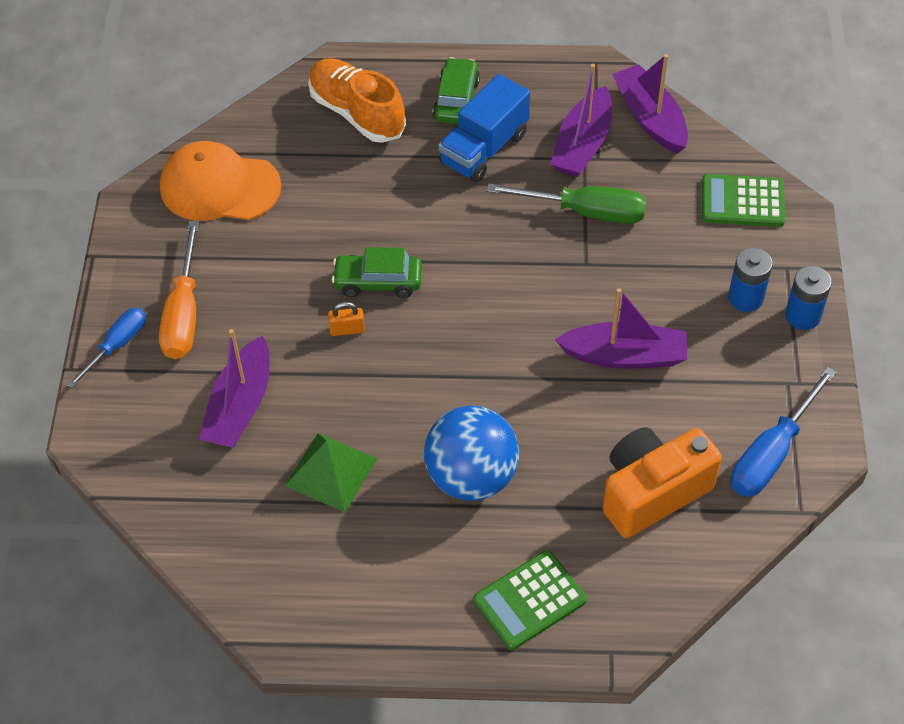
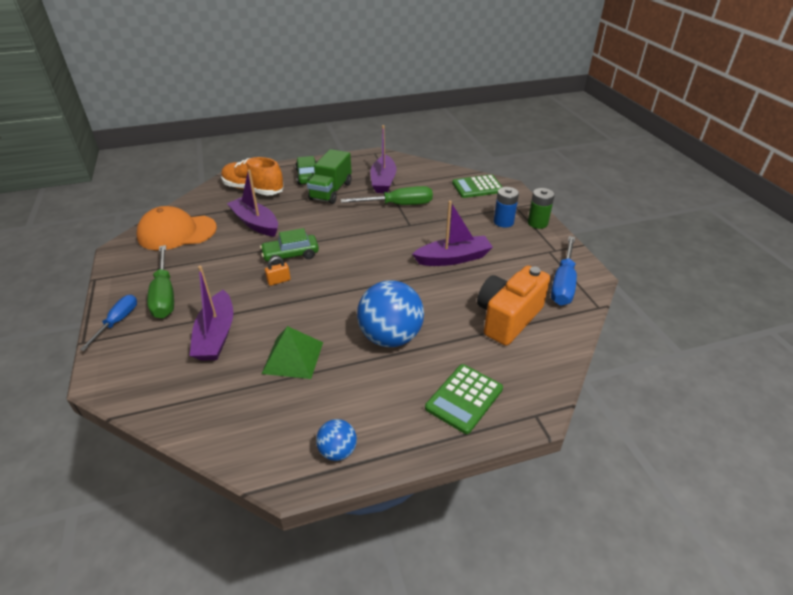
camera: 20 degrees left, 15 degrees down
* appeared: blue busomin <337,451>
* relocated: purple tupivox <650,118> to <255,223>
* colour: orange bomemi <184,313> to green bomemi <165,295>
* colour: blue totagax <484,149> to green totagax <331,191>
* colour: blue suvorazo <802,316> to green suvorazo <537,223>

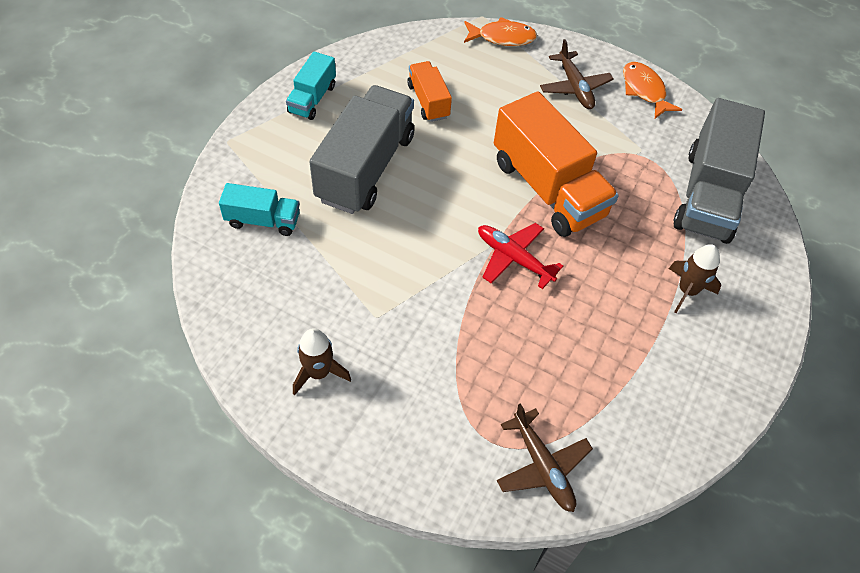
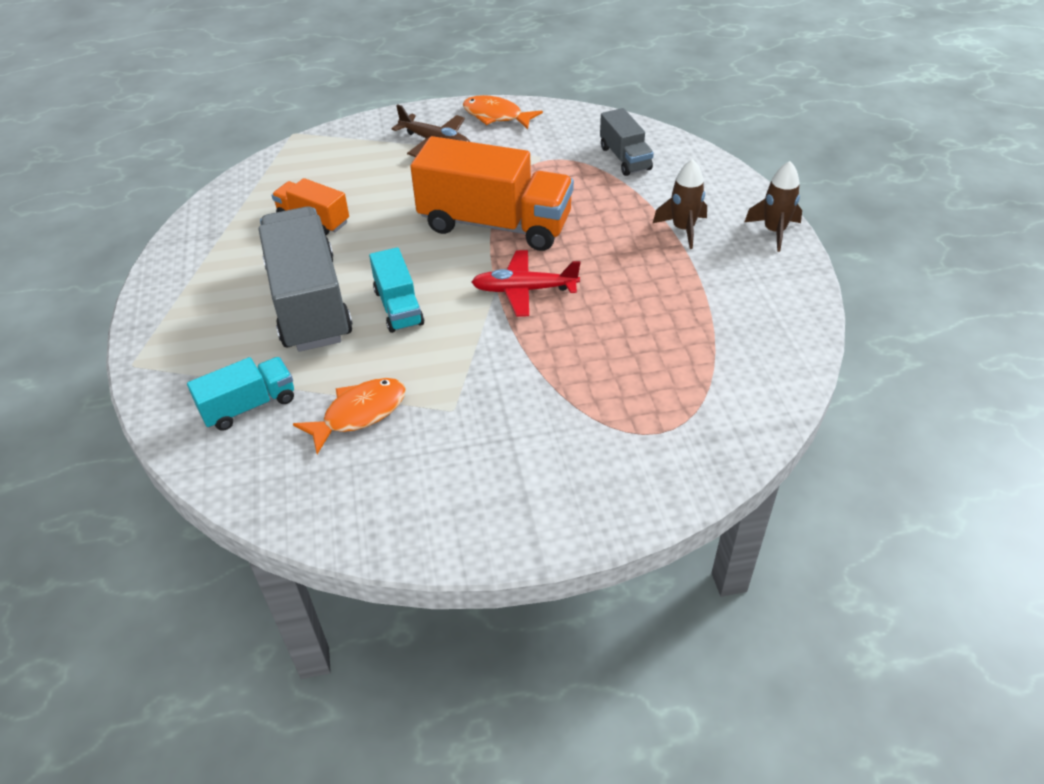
camera: 35 degrees left, 10 degrees down
* missing: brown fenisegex <542,466>
* relocated: turquoise totagax <312,99> to <398,307>
* relocated: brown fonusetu <318,373> to <774,231>
* relocated: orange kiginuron <502,37> to <359,414>
* size: grey totagax <708,195> = <625,158> x0.52

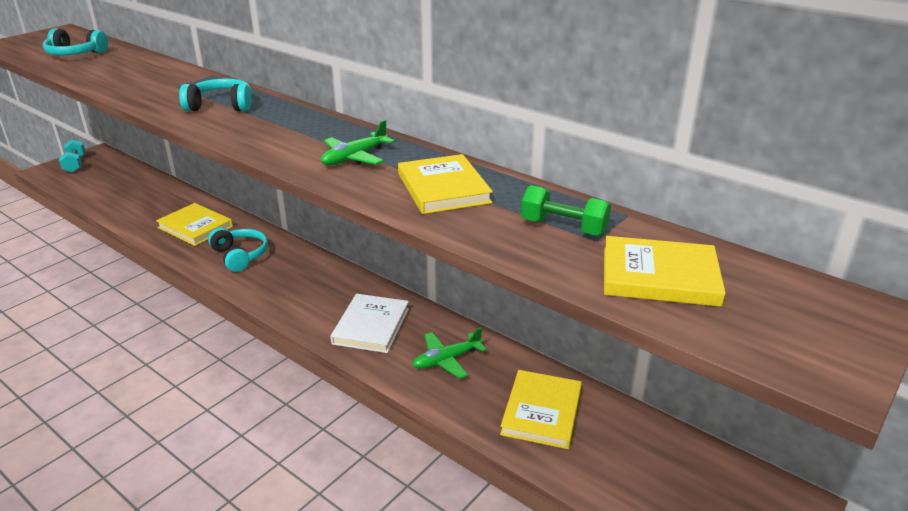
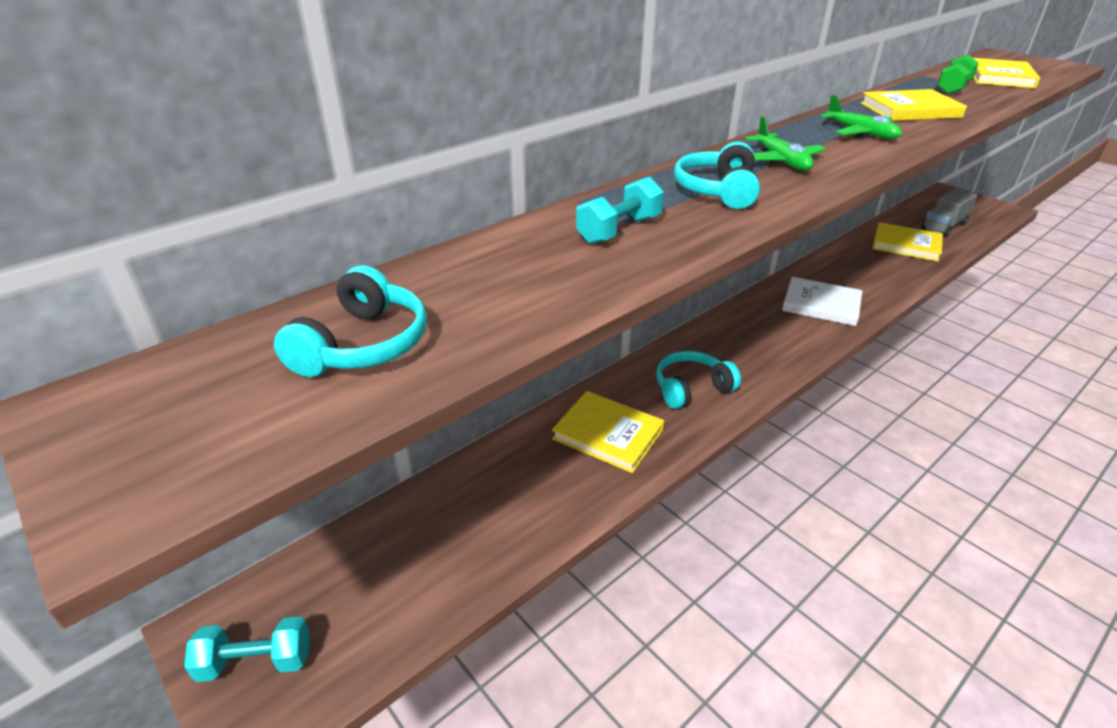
camera: 80 degrees left, 5 degrees up
* appeared: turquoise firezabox <619,230>
* appeared: grey totagax <943,226>
* relocated: green fenisegex <446,360> to <781,161>
* spun: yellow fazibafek <195,227> = <608,434> 75 degrees clockwise

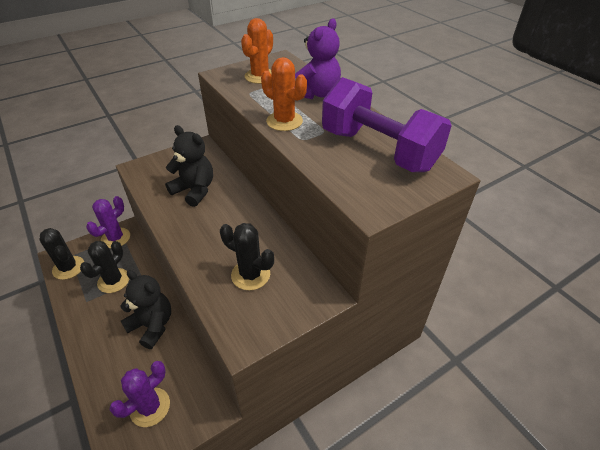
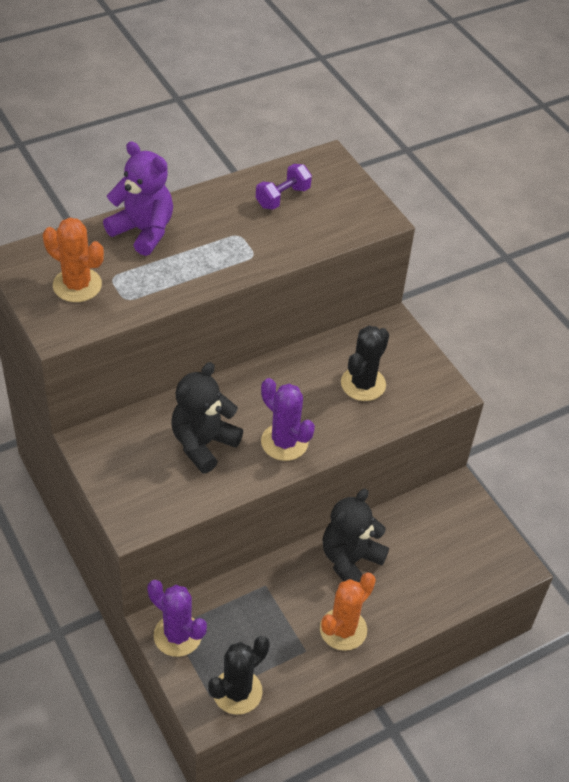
camera: 90 degrees left, 5 degrees up
* missing: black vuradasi <113,280>
* relocated: purple vuradasi <150,407> to <284,442>
* relocated: orange vuradasi <284,121> to <343,629>
* size: purple firezabox <378,150> = <283,197> x0.43

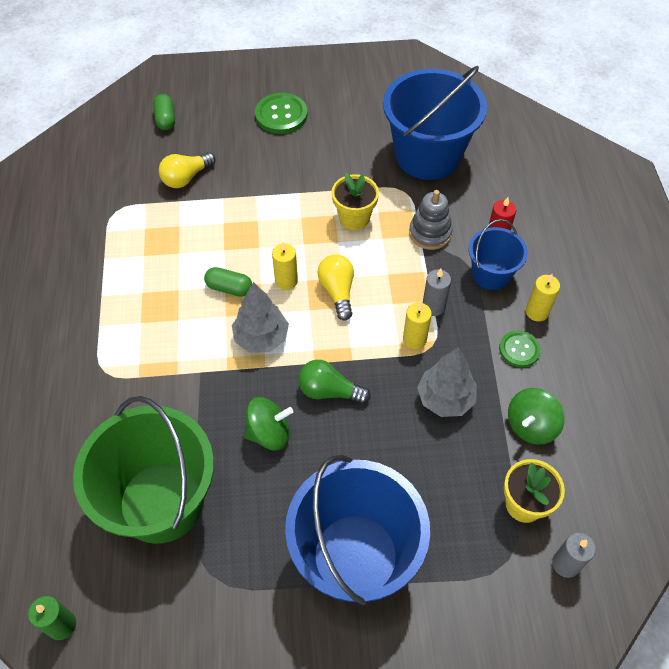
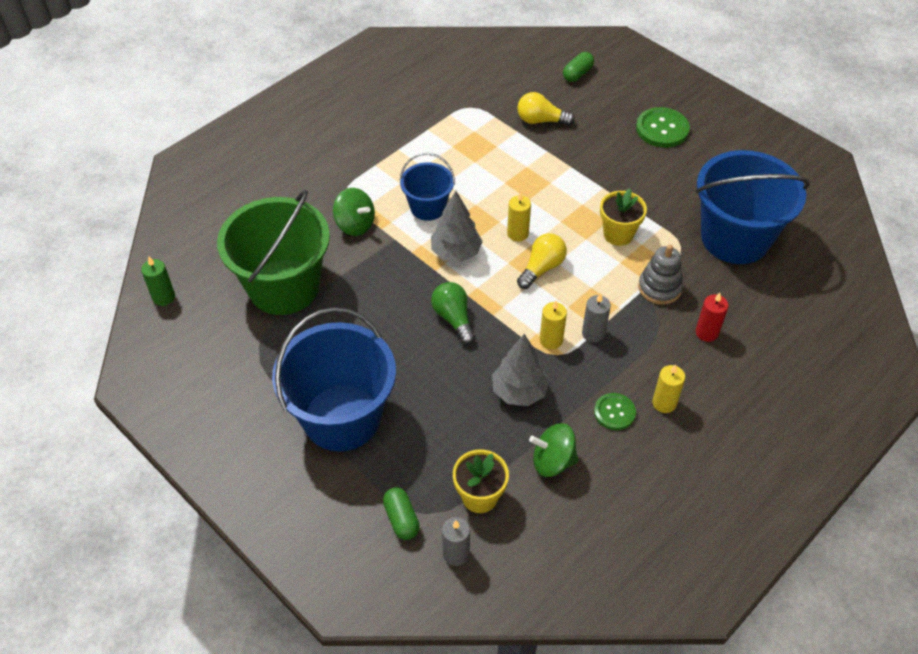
camera: 50 degrees right, 5 degrees down
* relocated: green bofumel <229,288> to <401,519>
* relocated: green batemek <269,433> to <355,224>
* relocated: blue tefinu <491,274> to <428,207>

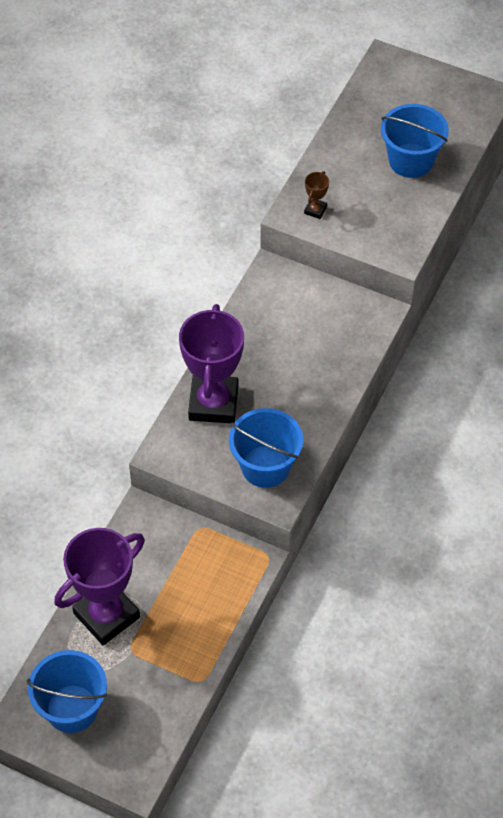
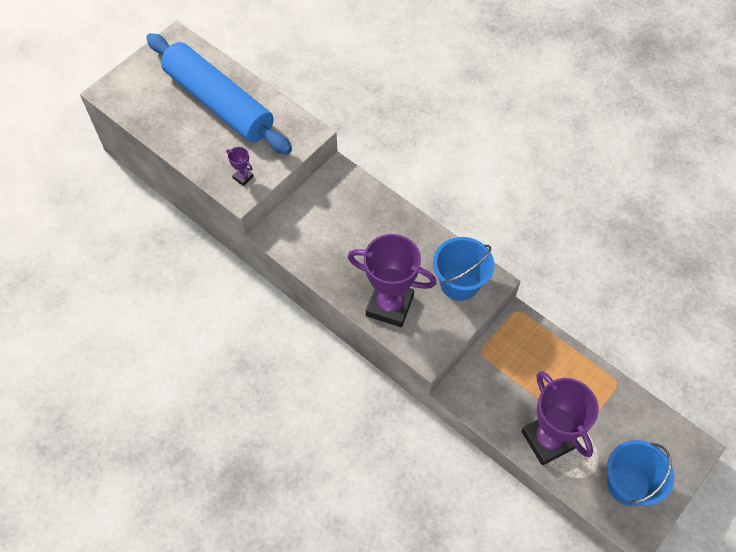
camera: 75 degrees left, 5 degrees up
* exchanged: blue tefinu <411,160> to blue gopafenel <219,103>
* colour: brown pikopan <315,210> to purple pikopan <243,177>

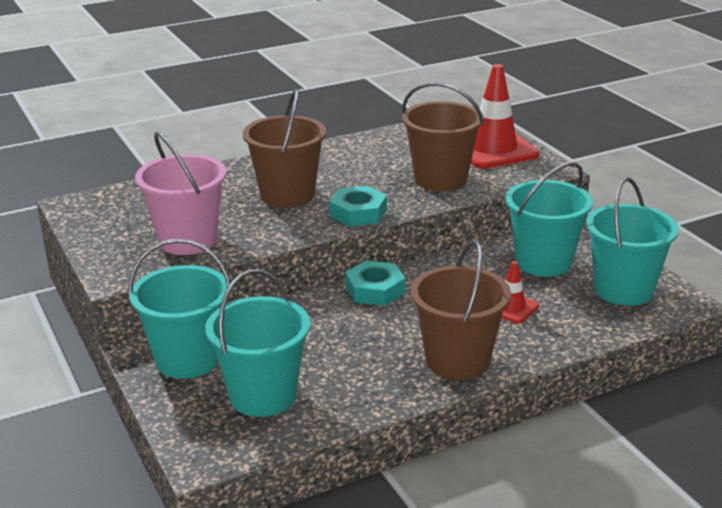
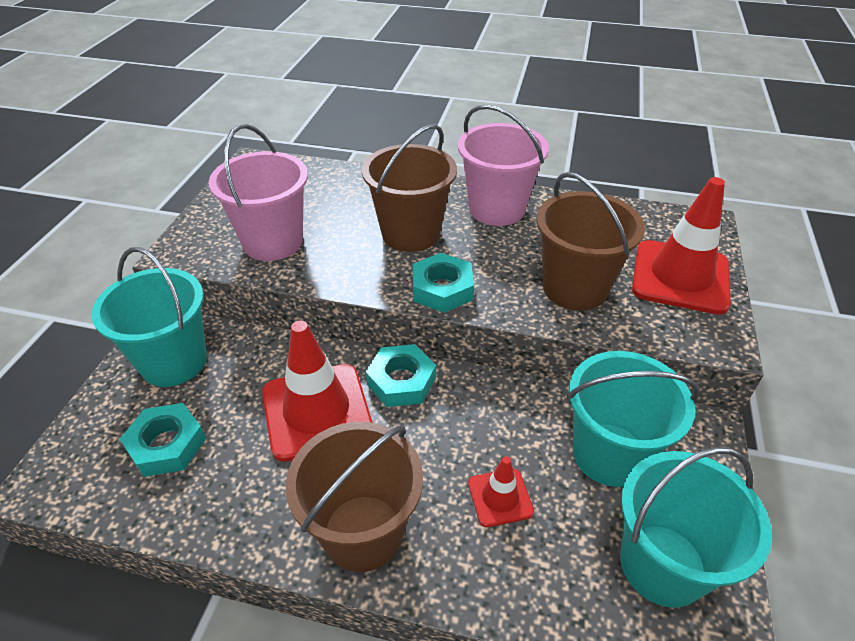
camera: 40 degrees right, 15 degrees up
* appeared: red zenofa <317,411>
* appeared: pink tefinu <496,209>
* exchanged: turquoise tefinu <262,395> to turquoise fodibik <167,445>

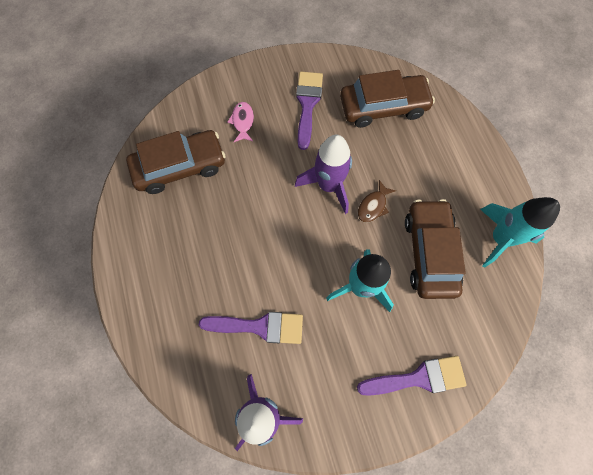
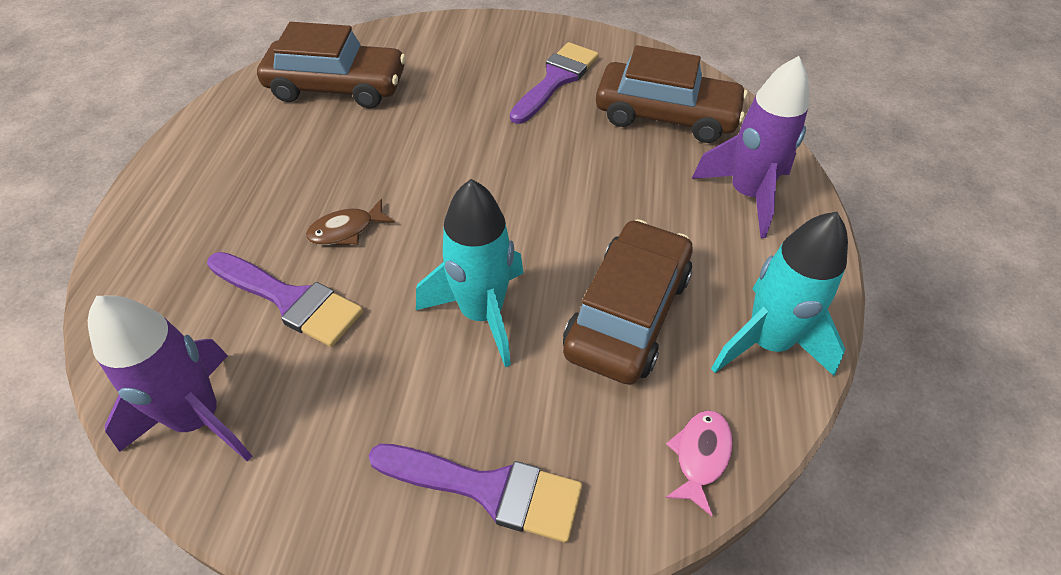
camera: 25 degrees right, 20 degrees down
* relocated: pink kiginuron <243,122> to <700,456>
* relocated: purple fonusetu <328,185> to <747,195>
* relocated: brown kiginuron <373,206> to <346,230>

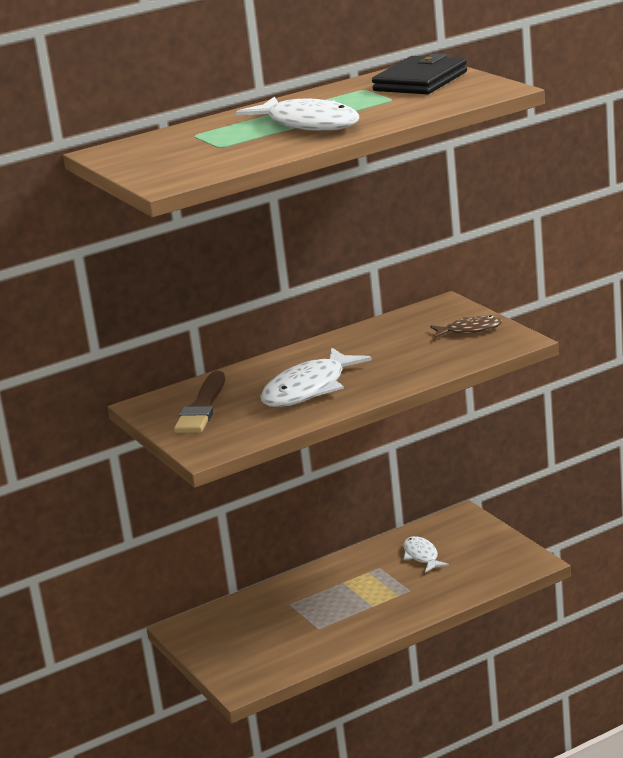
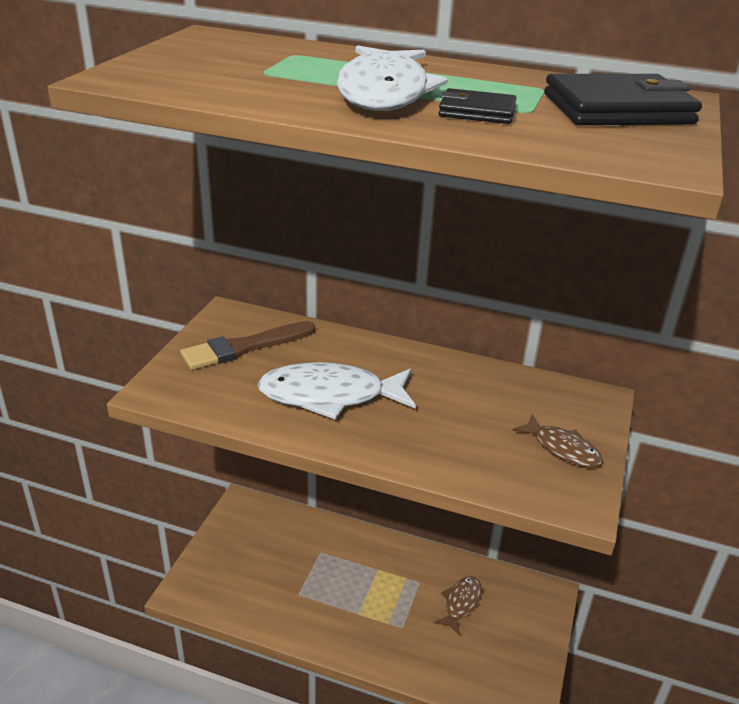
camera: 45 degrees right, 10 degrees up
* appeared: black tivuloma <477,112>
* colour: white kiginuron <422,556> to brown kiginuron <461,603>

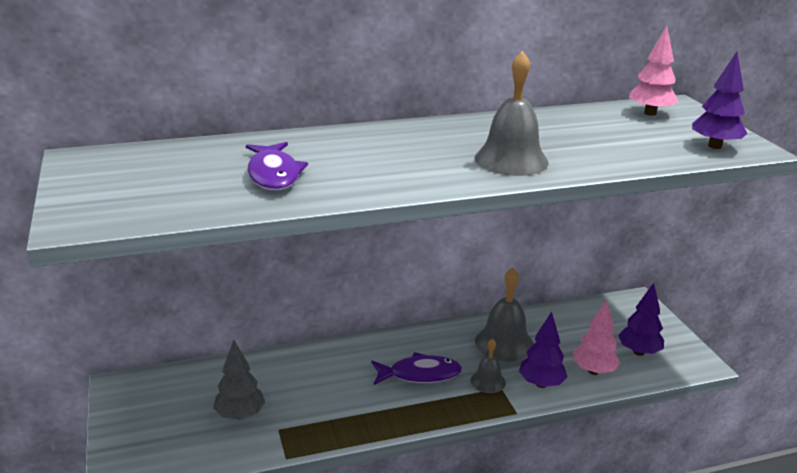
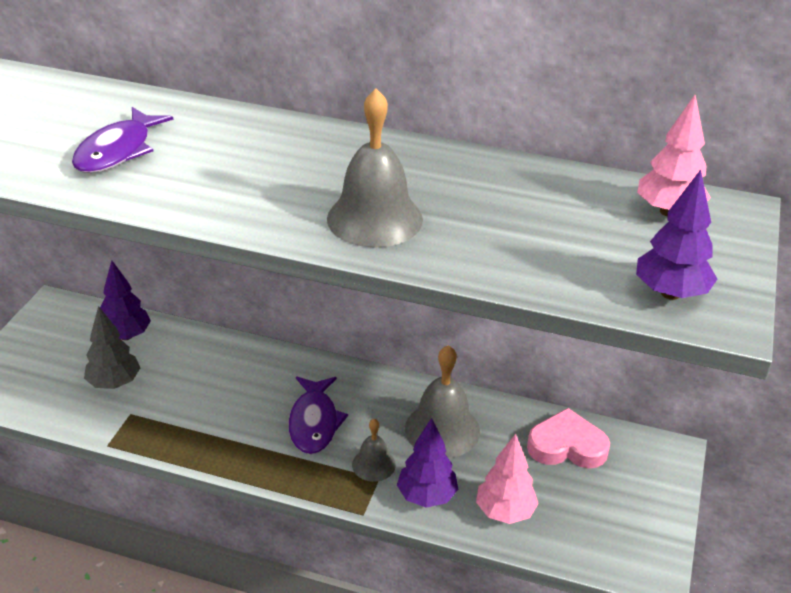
camera: 35 degrees right, 10 degrees up
* appeared: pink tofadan <567,446>
* relocated: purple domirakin <638,352> to <126,336>
* spun: purple kiginuron <420,374> = <314,422> 60 degrees clockwise

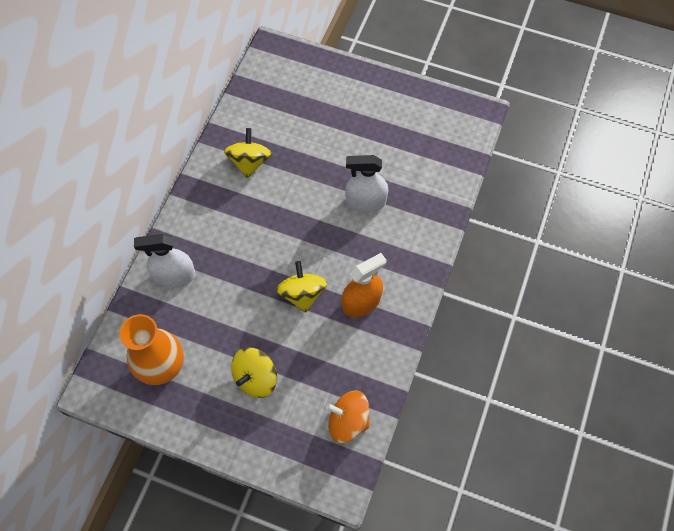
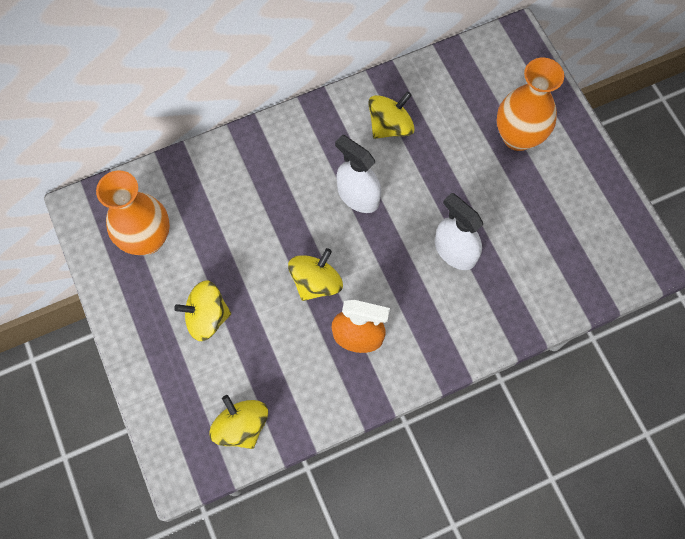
camera: 45 degrees right, 5 degrees up
* appeared: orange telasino <518,137>
* relocated: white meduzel <174,276> to <358,196>
* colour: orange batemek <348,421> to yellow batemek <241,426>

